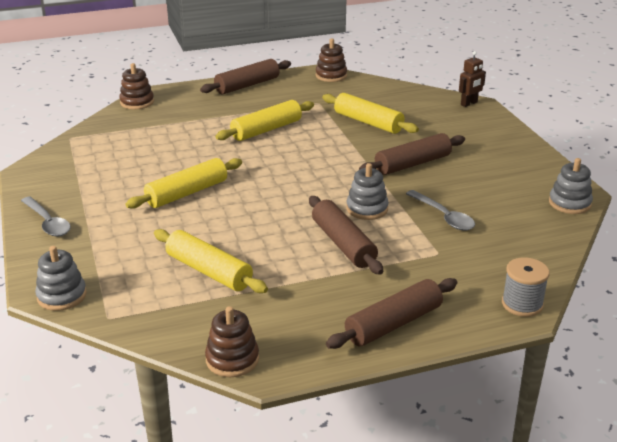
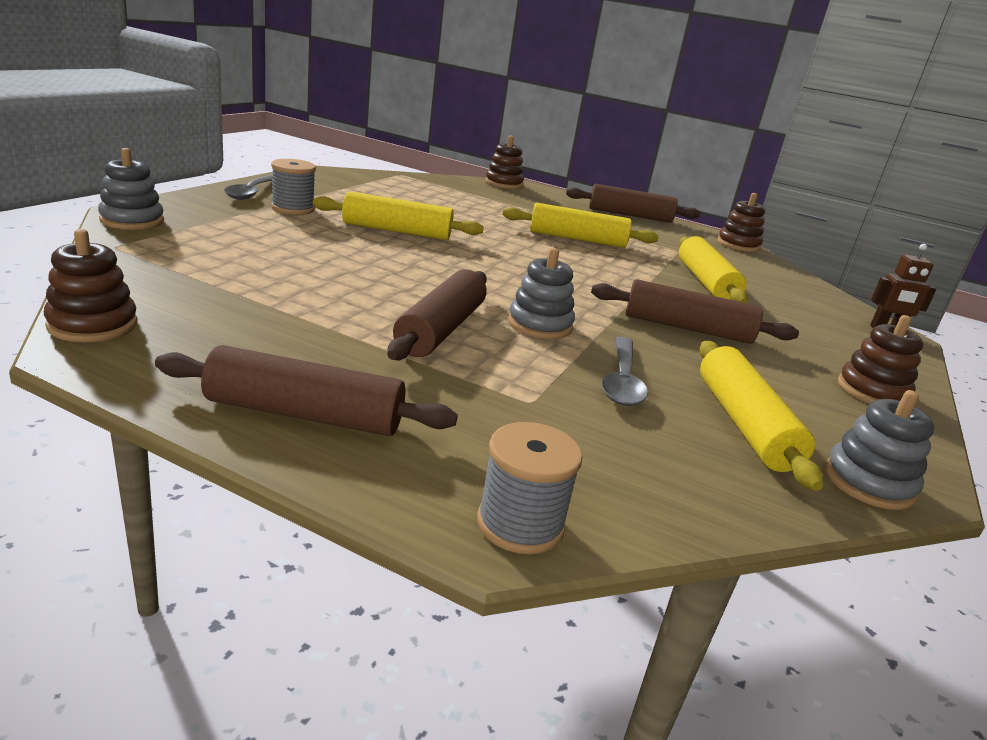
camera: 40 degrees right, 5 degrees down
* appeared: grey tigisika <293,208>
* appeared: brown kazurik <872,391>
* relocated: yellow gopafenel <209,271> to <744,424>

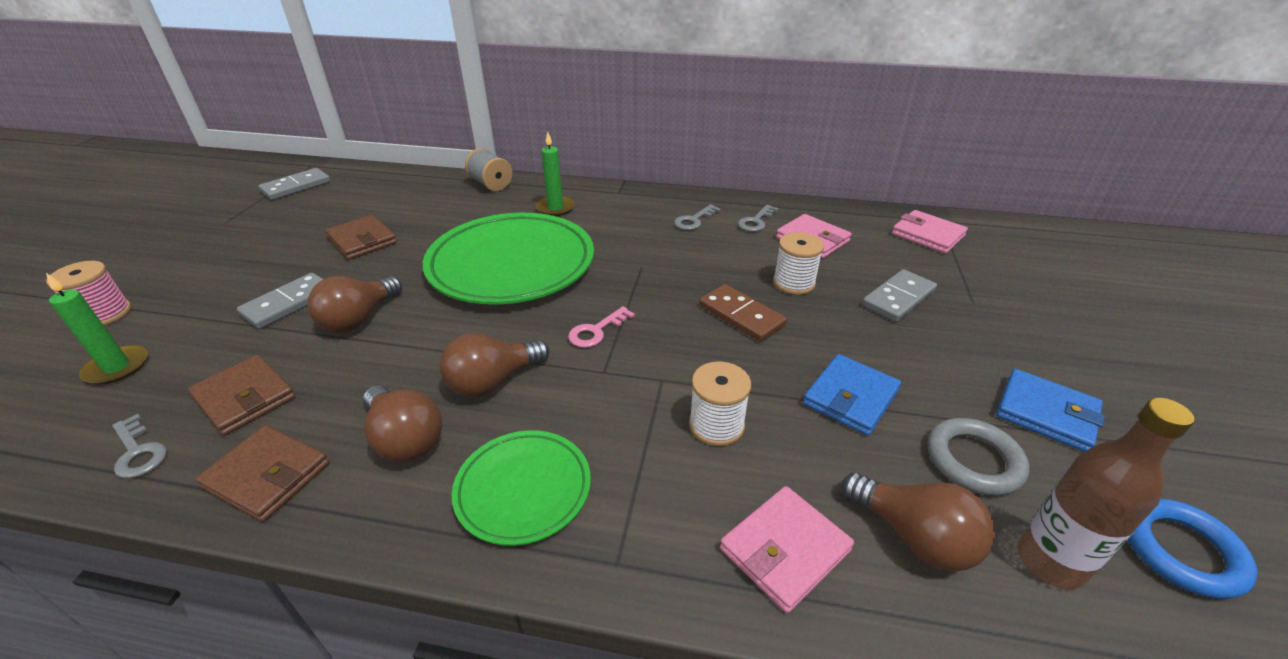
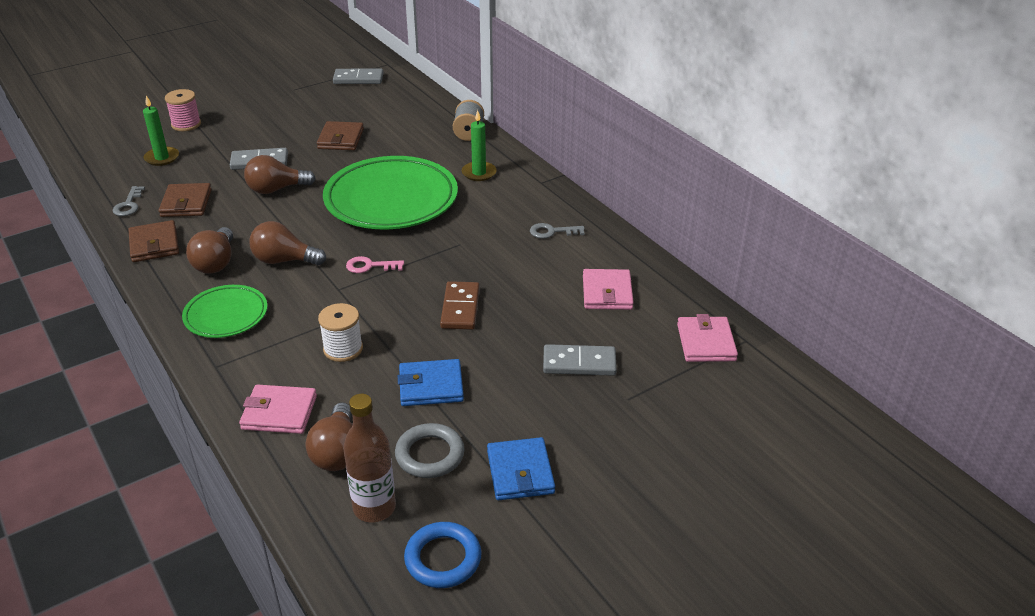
camera: 45 degrees right, 0 degrees up
* missing: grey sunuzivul <756,221>
* missing: white tigisika <793,283>

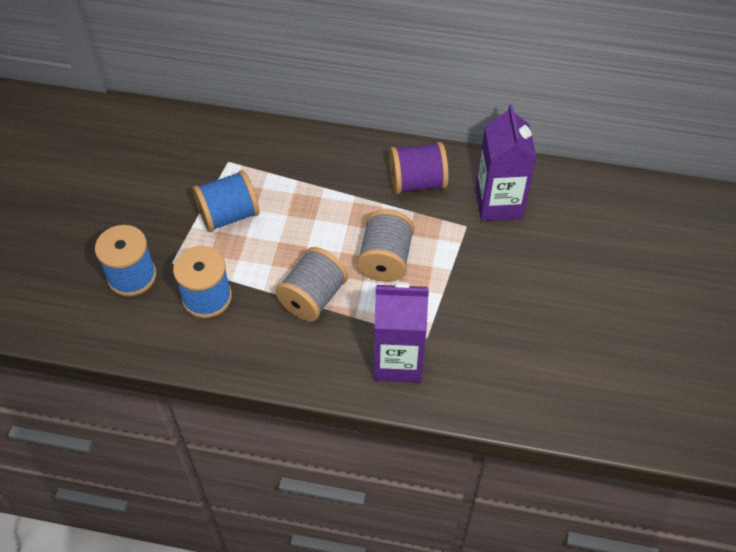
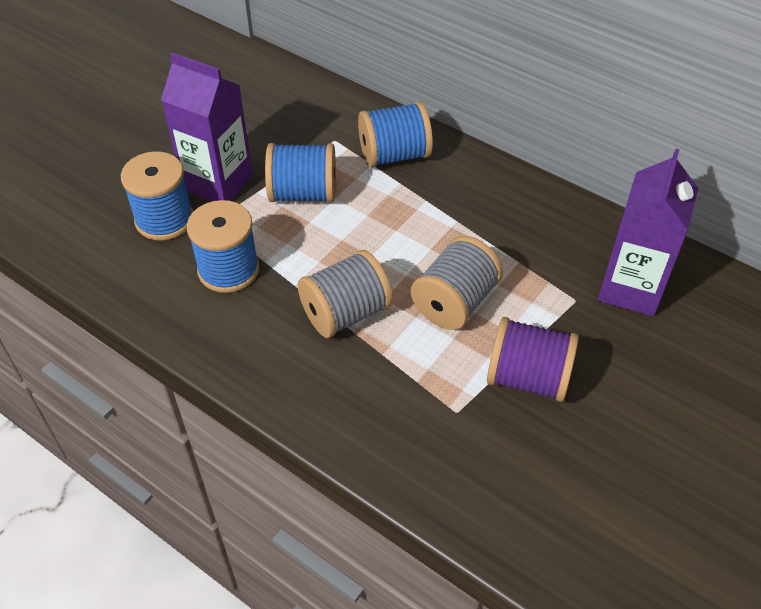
camera: 25 degrees right, 5 degrees down
* appeared: blue tigisika <394,155>
* relocated: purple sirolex <398,361> to <218,183>
* relocated: purple tigisika <417,182> to <527,378>

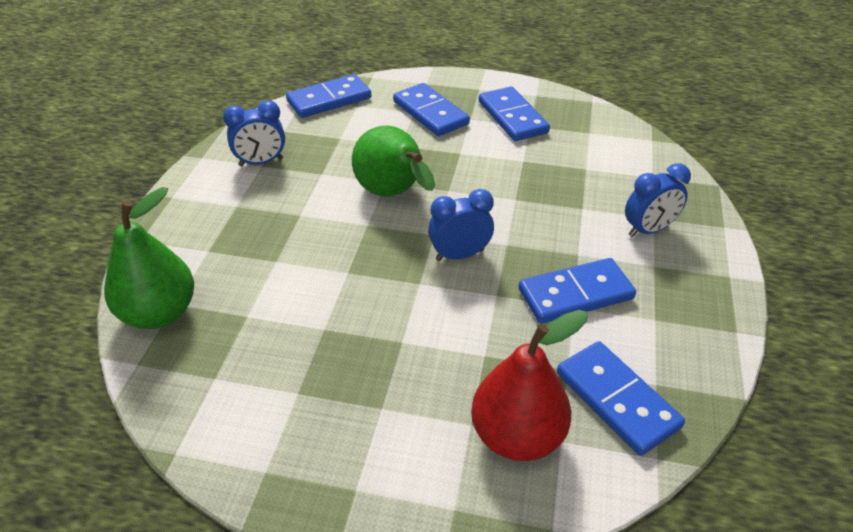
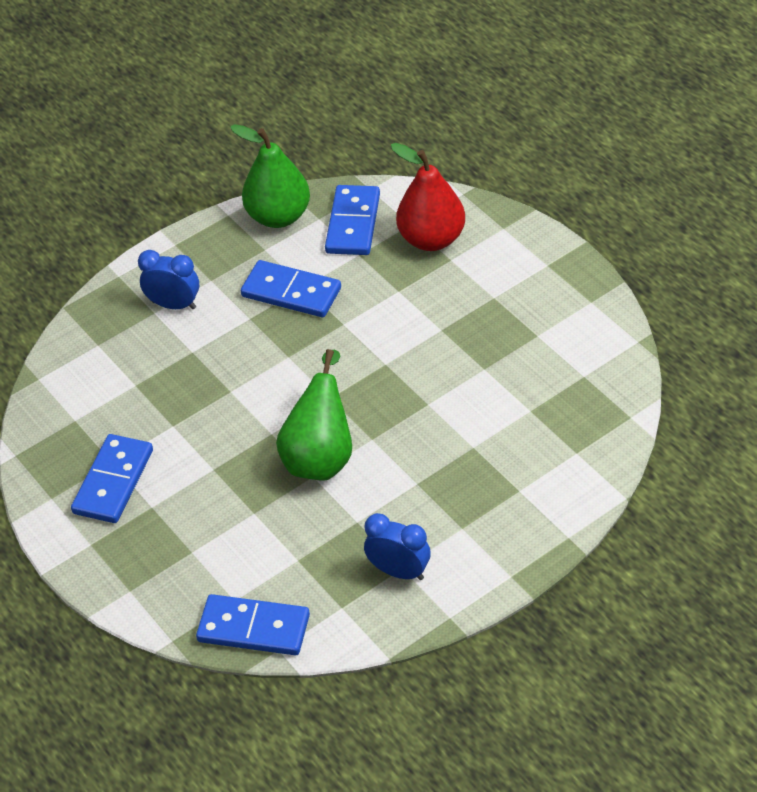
camera: 135 degrees left, 5 degrees up
* missing: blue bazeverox <430,113>
* missing: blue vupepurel <460,255>
* relocated: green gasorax <159,313> to <278,216>

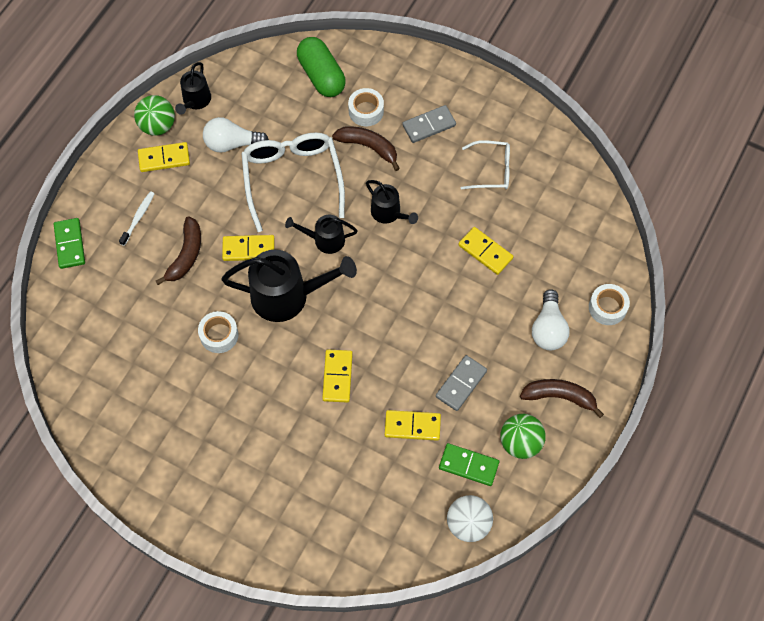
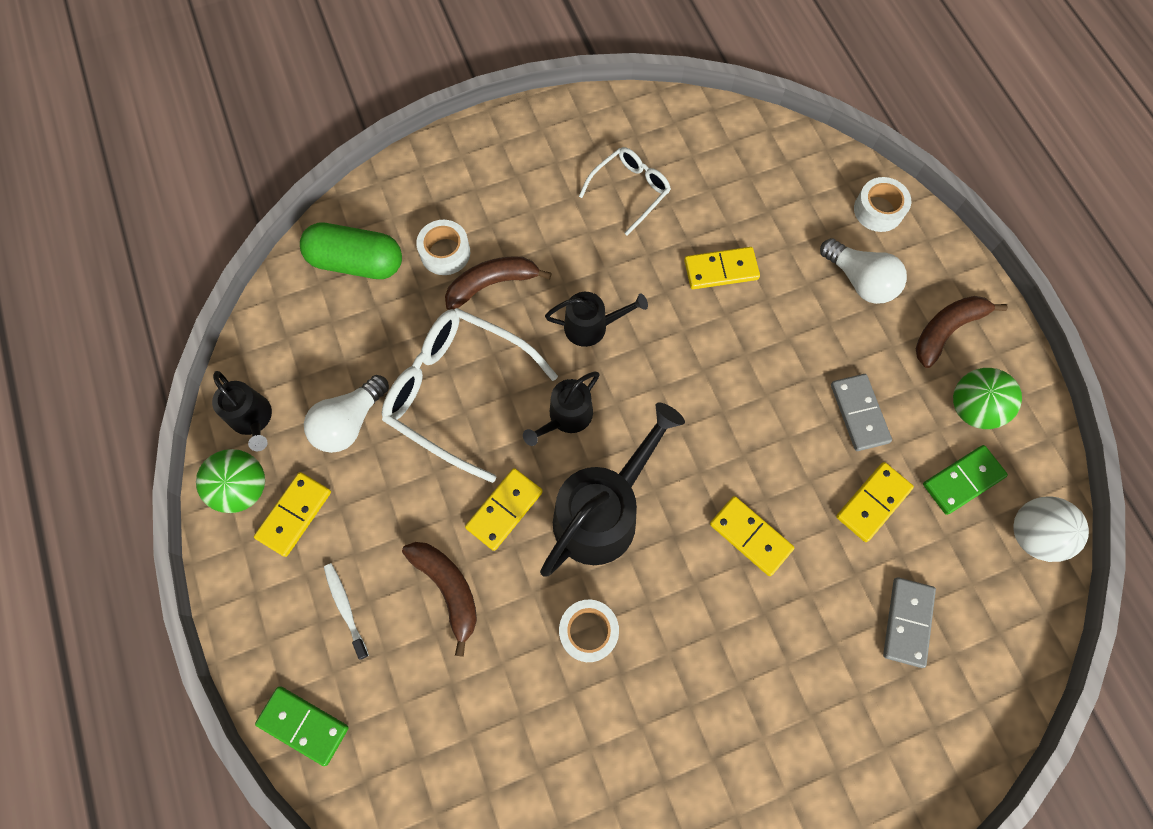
camera: 50 degrees left, 5 degrees up
* relocated: grey bazeverox <429,125> to <907,622>

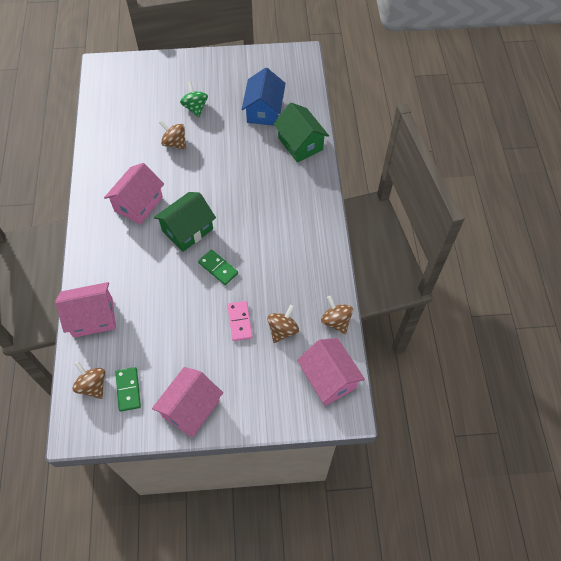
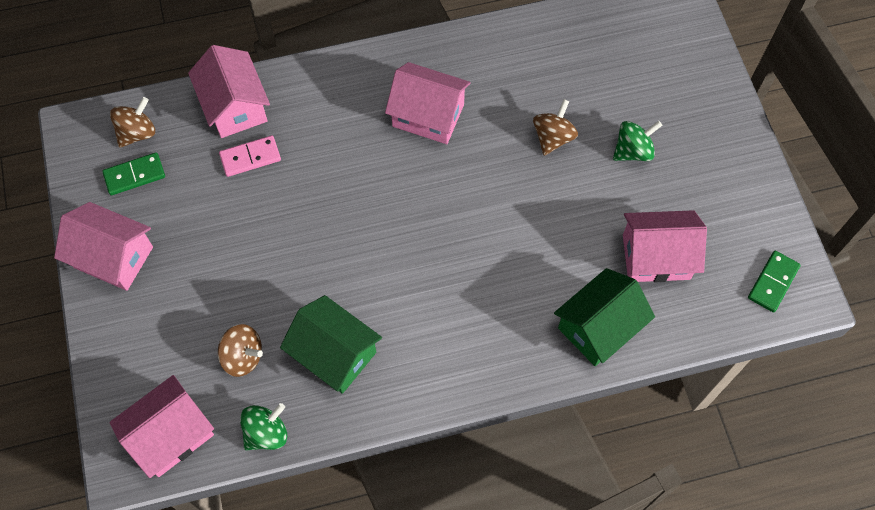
camera: 80 degrees right, 5 degrees up
* relocated: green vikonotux <187,230> to <334,354>
* relocated: green bazeverox <218,268> to <773,282>
* relocated: pink bazeverox <240,321> to <250,157>
* colour: blue vikonotux <264,111> to pink vikonotux <656,257>
* colour: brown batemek <336,321> to green batemek <266,433>

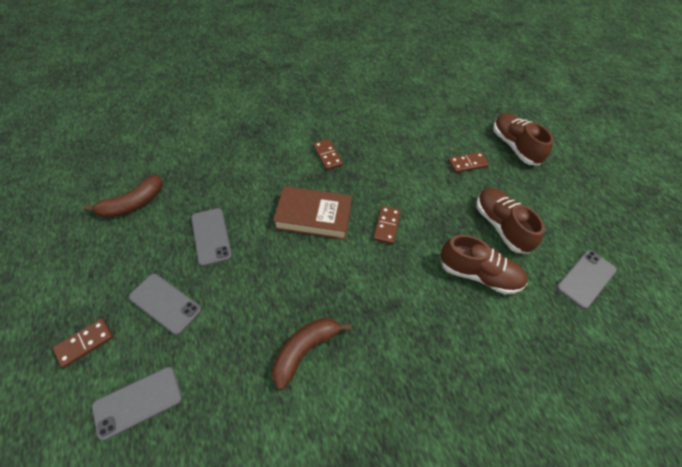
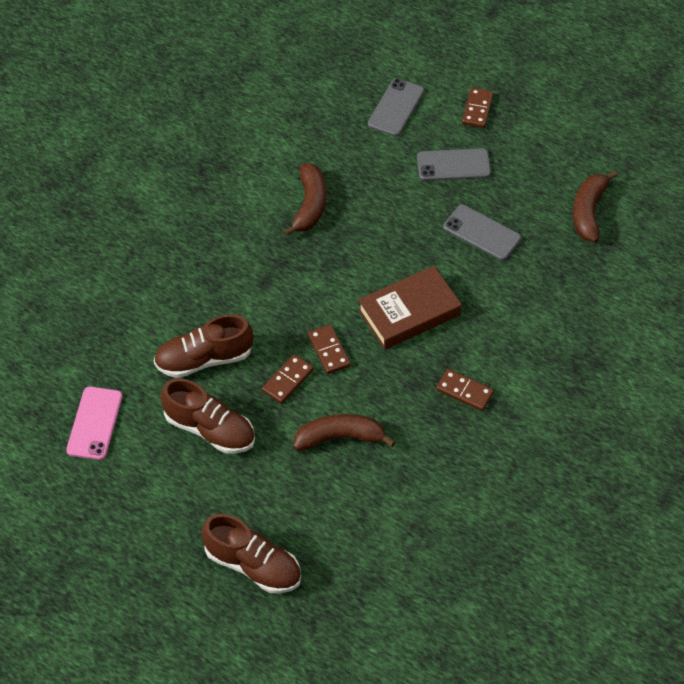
camera: 145 degrees right, 0 degrees up
* appeared: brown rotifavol <340,437>
* relocated: brown bazeverox <467,164> to <287,380>
* colour: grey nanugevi <586,278> to pink nanugevi <95,423>

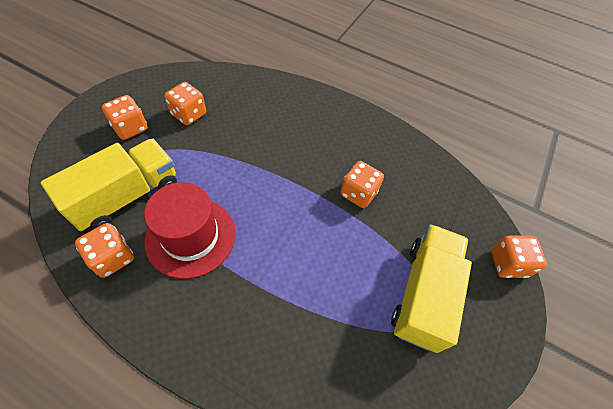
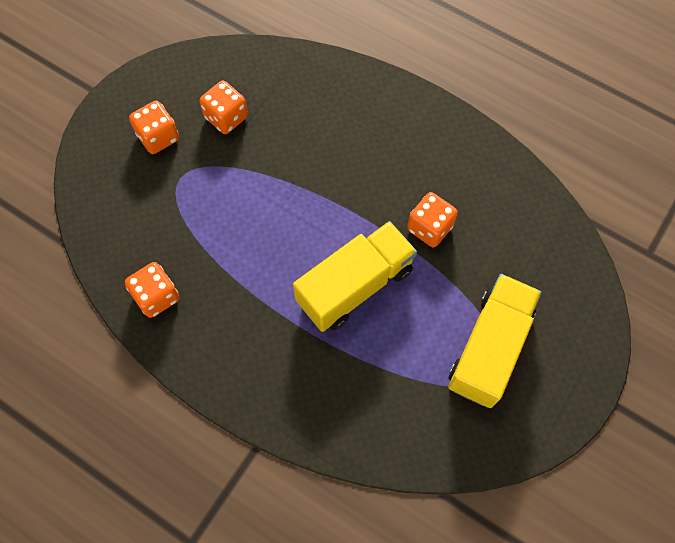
camera: 10 degrees right, 10 degrees up
* missing: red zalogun <191,236>
* missing: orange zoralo <507,263>
* relocated: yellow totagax <127,196> to <355,286>

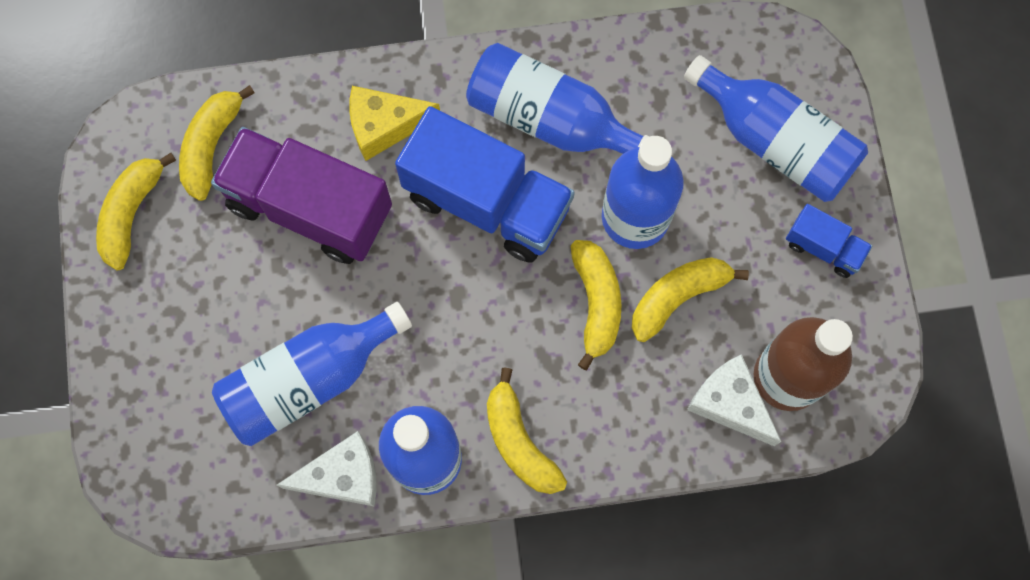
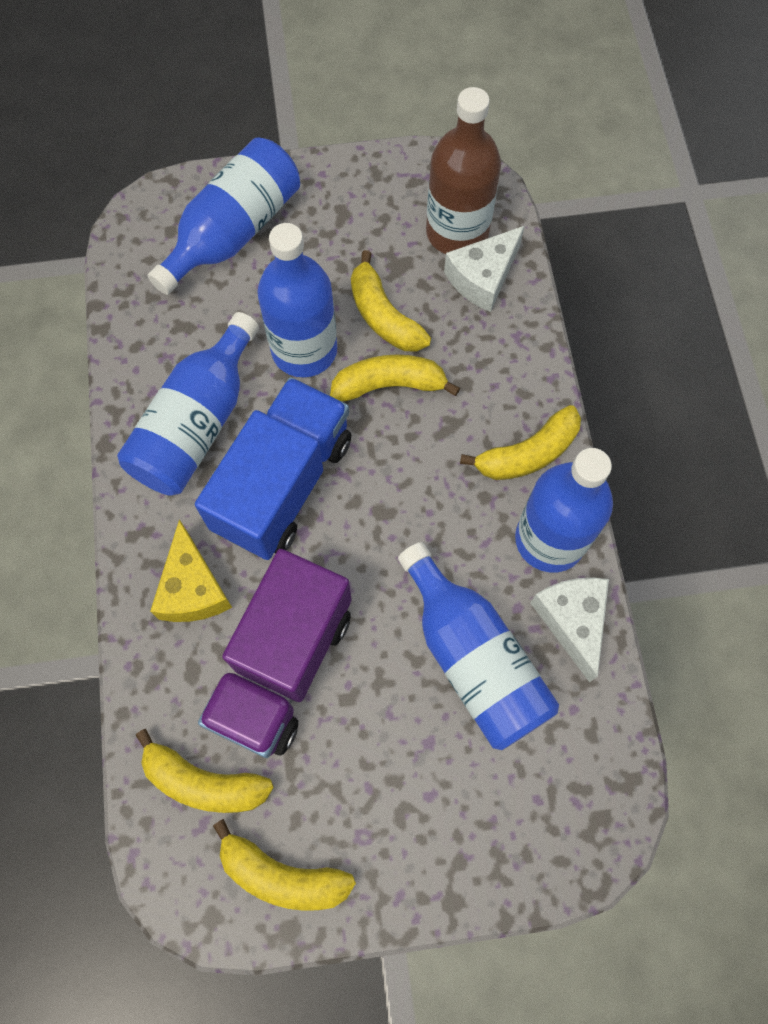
camera: 90 degrees left, 5 degrees down
* missing: blue totagax <823,247>

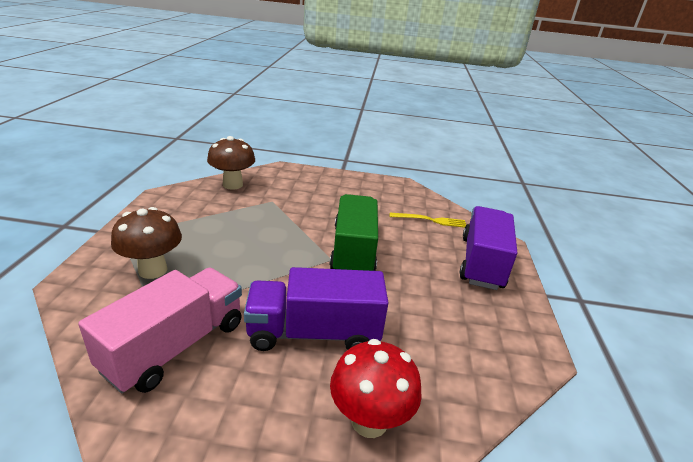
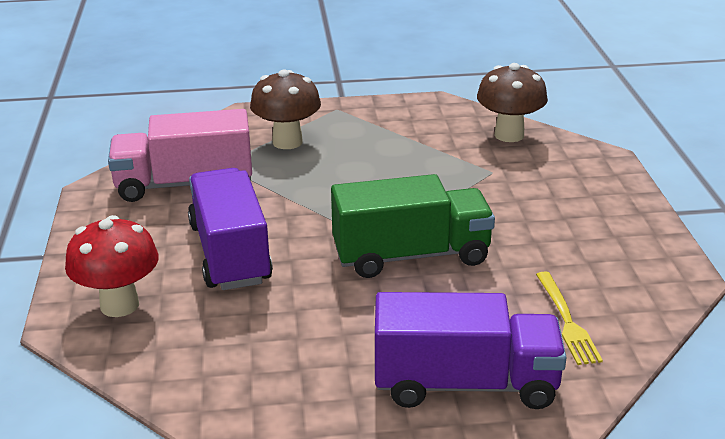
camera: 80 degrees right, 0 degrees up
* spun: pink totagax <175,346> = <184,184> 150 degrees clockwise

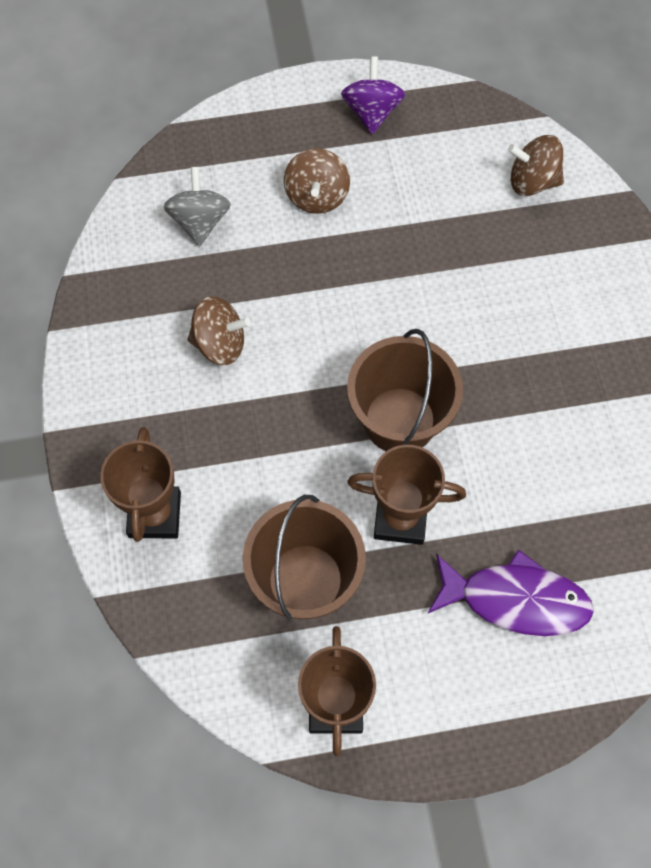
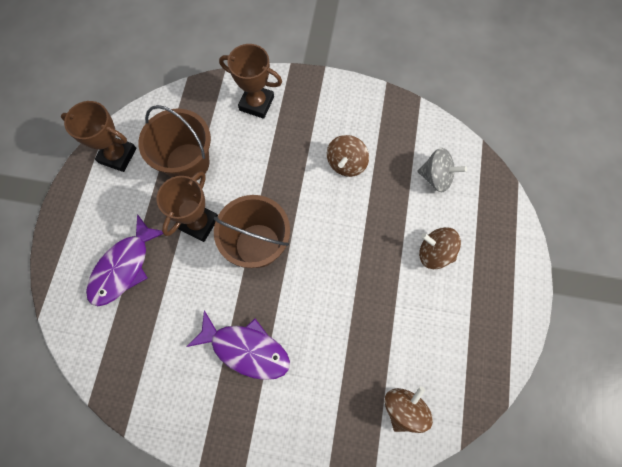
camera: 110 degrees right, 5 degrees up
* missing: purple batemek <372,112>
* appeared: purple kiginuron <246,349>

